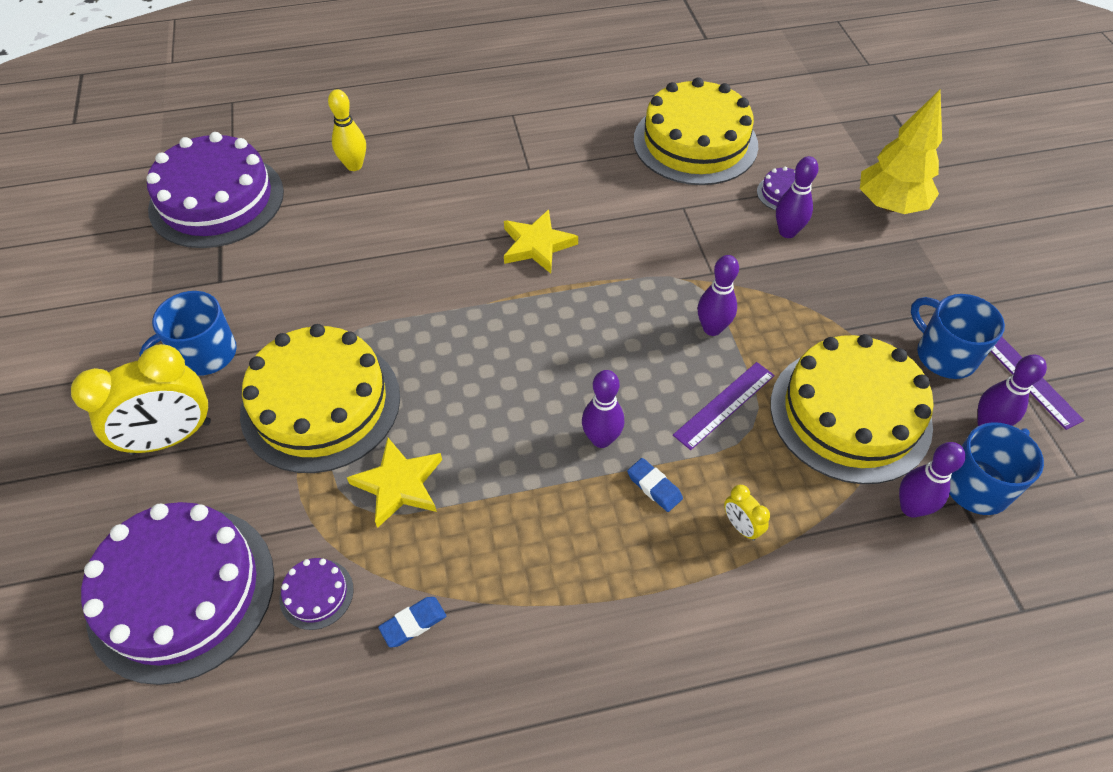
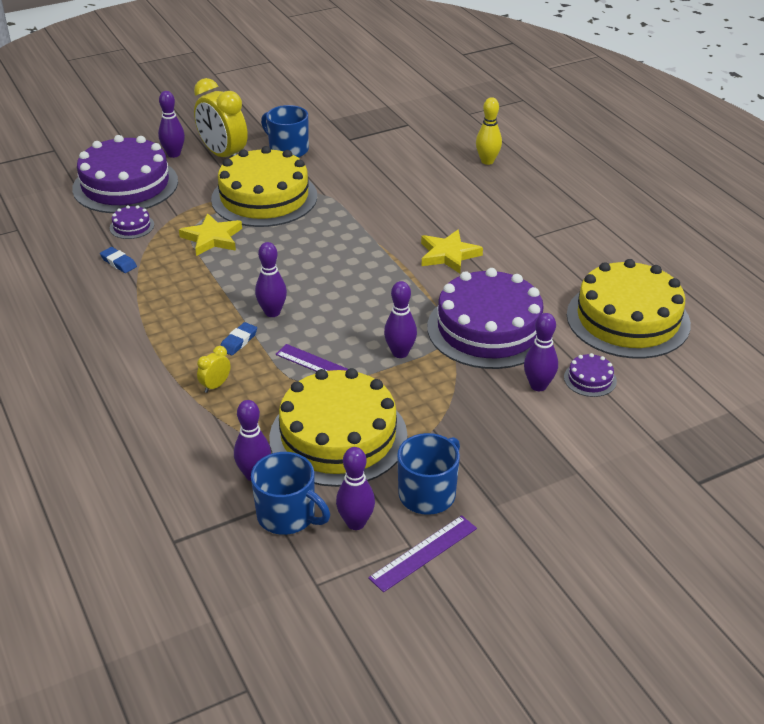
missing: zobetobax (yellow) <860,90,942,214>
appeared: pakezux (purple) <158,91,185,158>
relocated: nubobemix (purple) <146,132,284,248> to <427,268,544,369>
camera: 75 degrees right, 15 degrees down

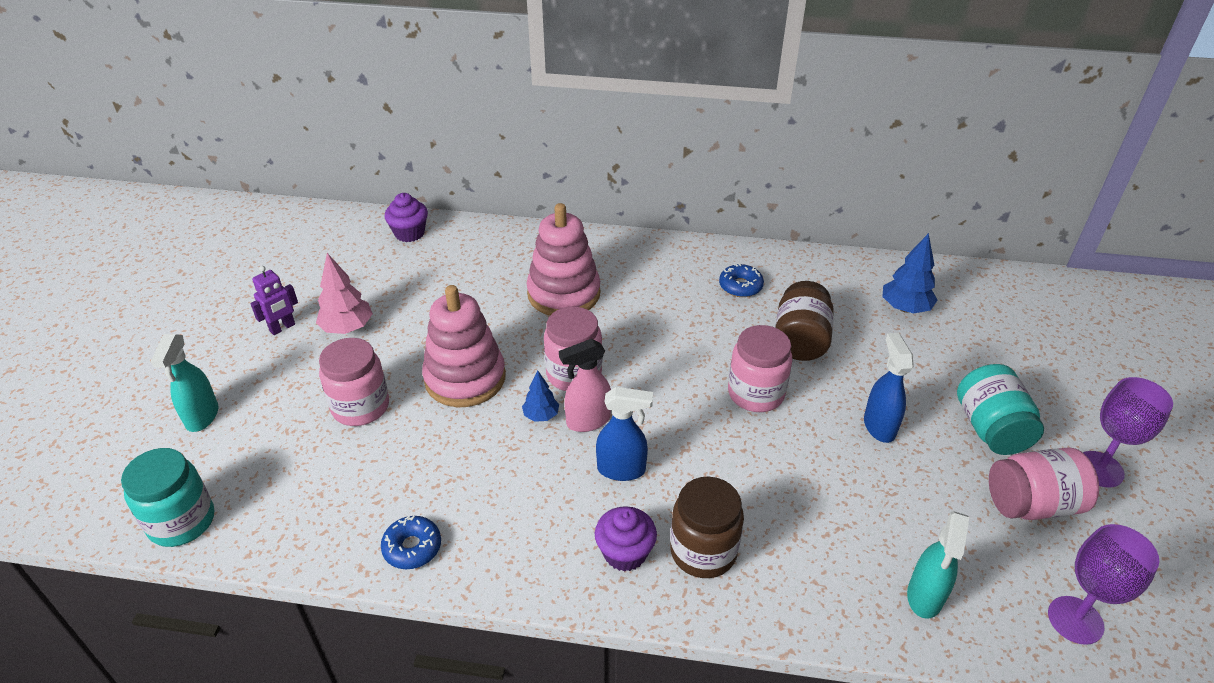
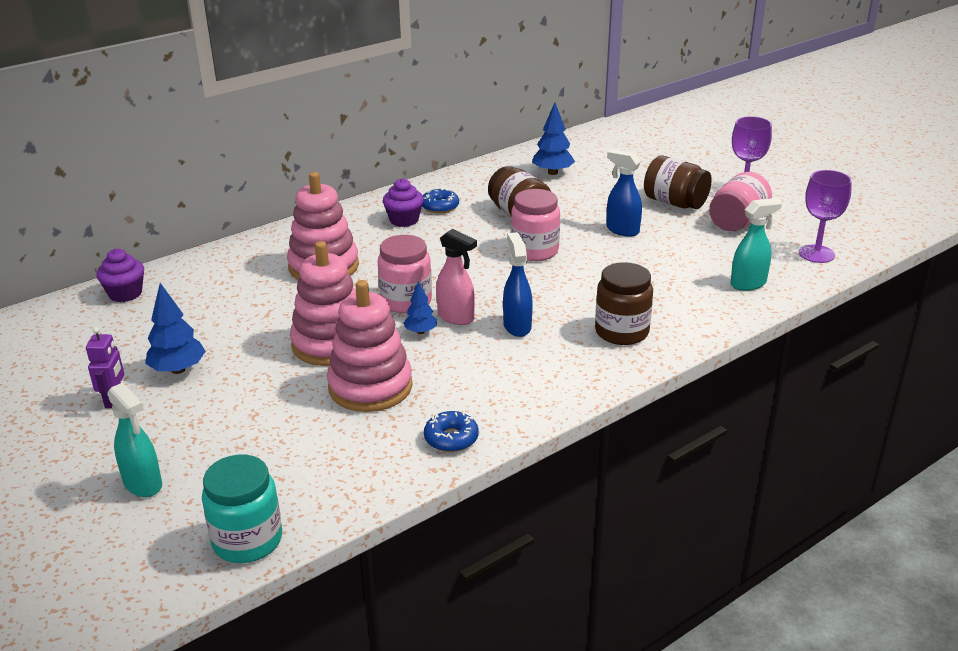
missing: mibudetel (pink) <319,338,389,426>
appeared: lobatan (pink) <327,280,413,412>
relocated: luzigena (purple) <595,506,657,572> to <383,178,424,227>
colour: zobetobax (pink) <316,253,373,334> to zobetobax (blue) <145,283,206,374>; mibudetel (turquoise) <957,364,1044,455> to mibudetel (brown) <644,156,712,209>
spun: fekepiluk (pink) <559,339,611,432> = <436,229,477,325> 75 degrees counterclockwise; fekepiluk (blue) <596,387,653,481> = <503,232,533,337> 60 degrees counterclockwise; fekepiluk (turquoise) <907,511,969,619> = <730,198,782,291> 90 degrees counterclockwise
camera: 45 degrees left, 10 degrees down

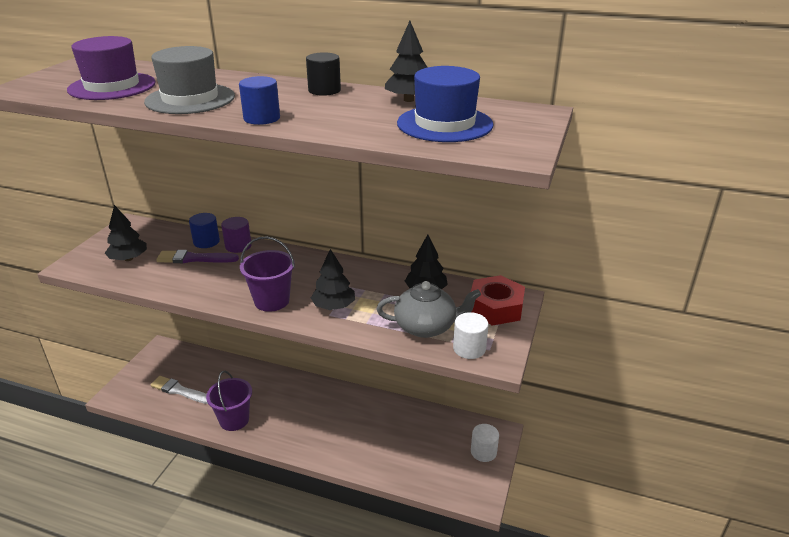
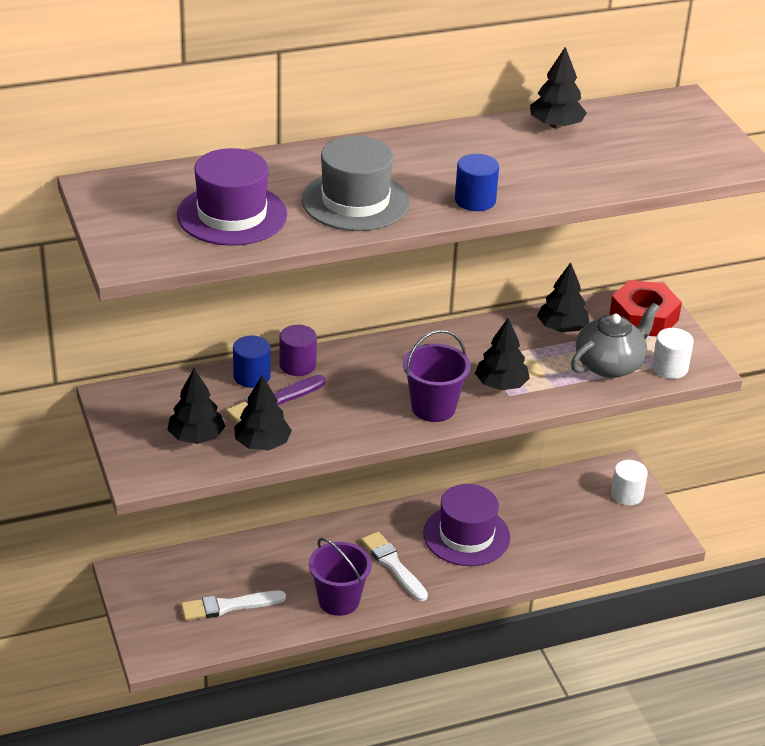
missing: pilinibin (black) <306,52,341,96>; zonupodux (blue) <397,66,493,142>
appeared: zobetobax (black) <234,375,292,450>; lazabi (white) <361,532,428,601>; zonupodux (purple) <423,484,510,566>
camera: 40 degrees left, 5 degrees up

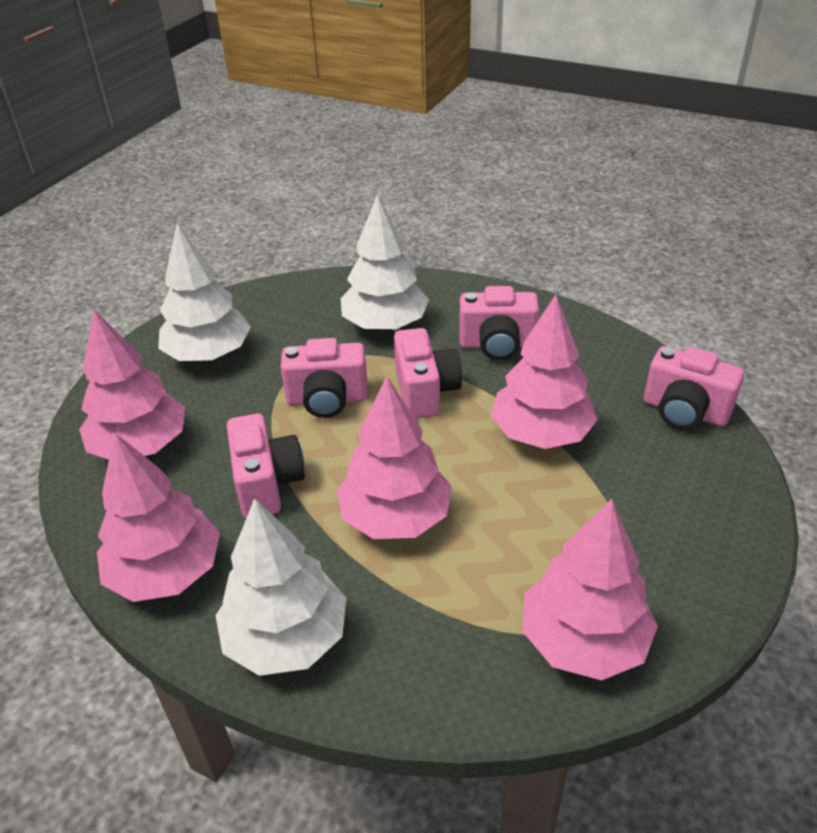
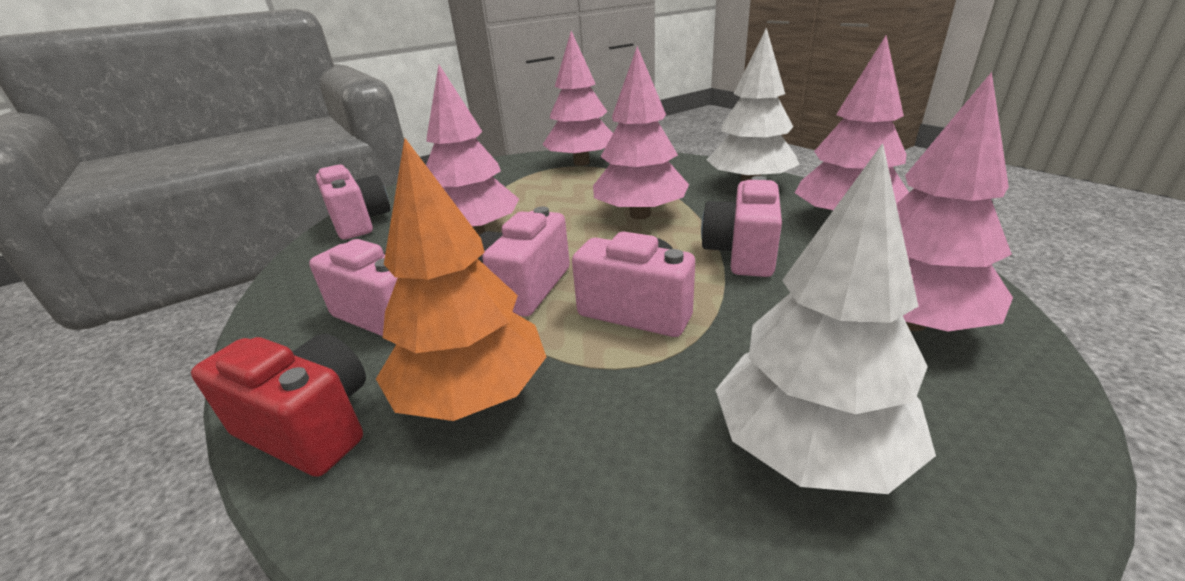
appeared: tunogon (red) <191,333,366,477>
colour: zobetobax (white) <341,194,429,331> to zobetobax (orange) <376,138,546,421>
camera: 150 degrees left, 10 degrees down

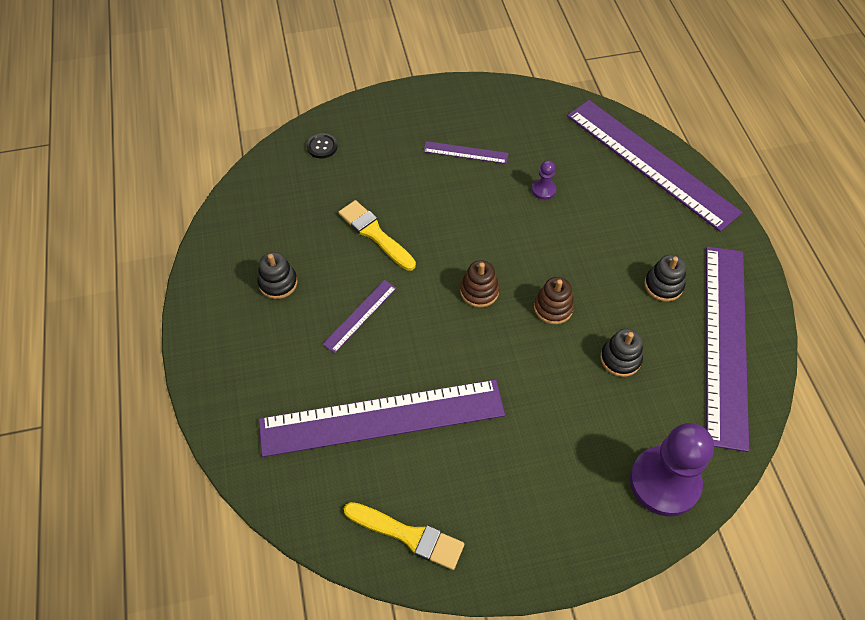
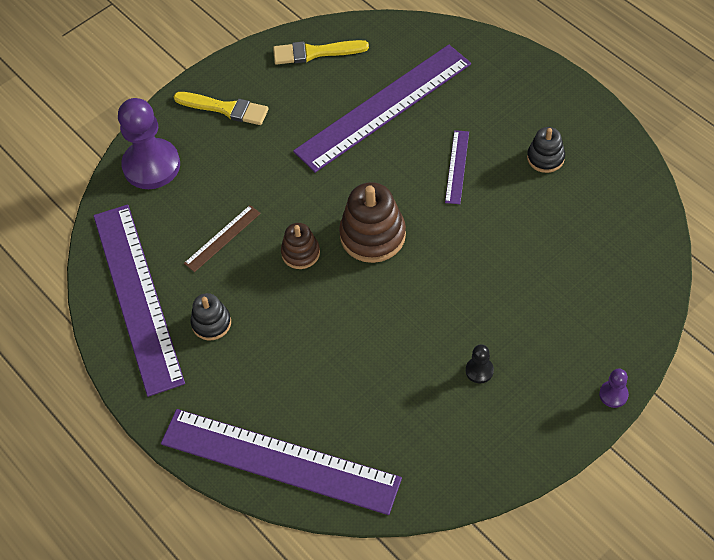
missing: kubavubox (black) <307,133,338,158>
relocated: lazabi (yellow) <339,200,416,271> to <173,92,269,125>; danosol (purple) <532,160,557,200> to <599,369,629,408>
exchanged: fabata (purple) <423,141,509,164> to danosol (black) <466,344,494,383>; lobatan (black) <600,328,643,377> to fabata (brown) <184,205,261,272>
size: lobatan (brown) <460,260,500,308> = <339,182,406,263> x1.71
camera: 155 degrees right, 0 degrees up

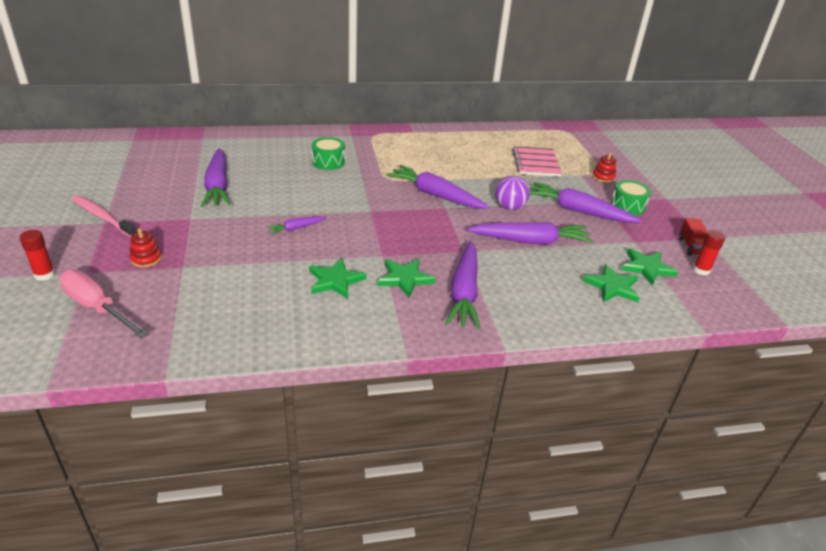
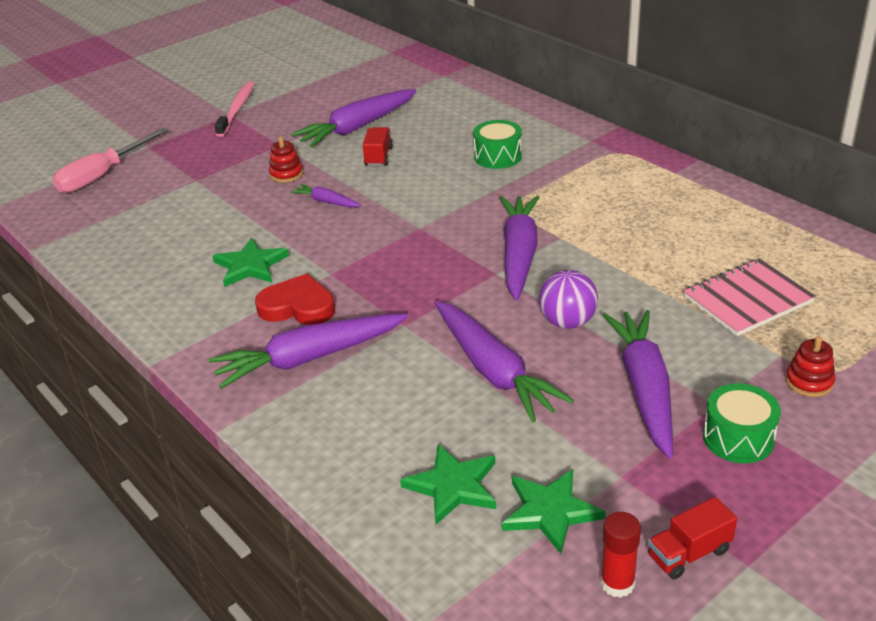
missing: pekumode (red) <19,230,55,281>
appeared: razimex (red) <363,127,393,166>
relocated: lobatan (red) <130,228,162,268> to <269,137,303,182>
exchanged: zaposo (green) <377,259,436,298> to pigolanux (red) <255,274,335,325>
spun: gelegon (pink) <59,270,148,339> = <52,128,168,193> 150 degrees counterclockwise
camera: 65 degrees right, 0 degrees up

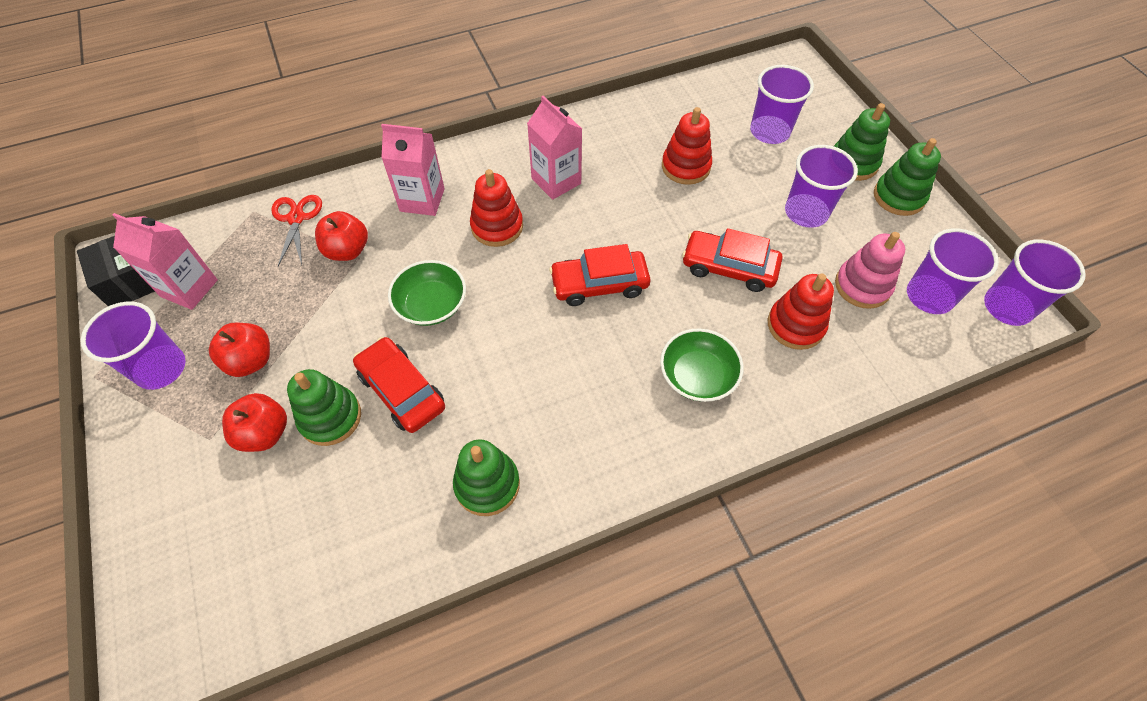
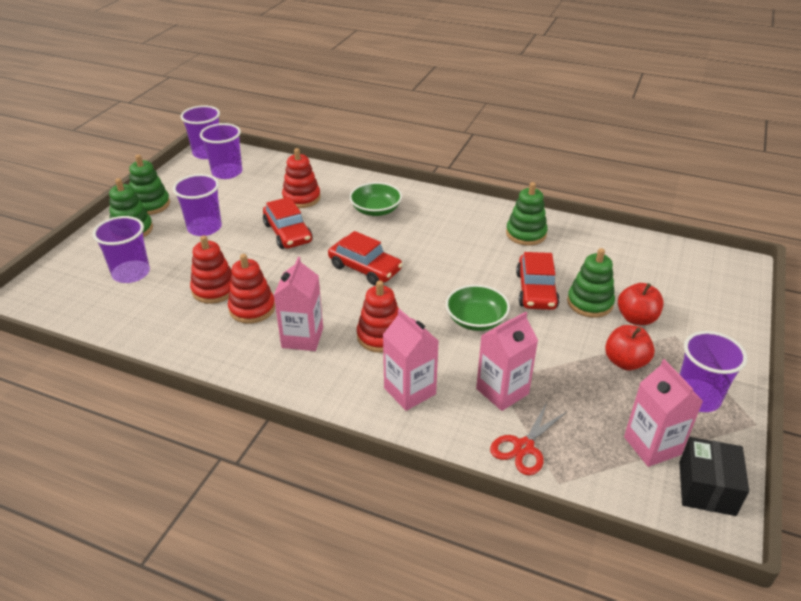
missing: lobatan (pink) <835,232,905,309>
appeared: lobatan (red) <228,254,275,324>
exchanged: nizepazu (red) <315,211,368,261> to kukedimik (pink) <476,312,538,411>
camera: 135 degrees left, 20 degrees down

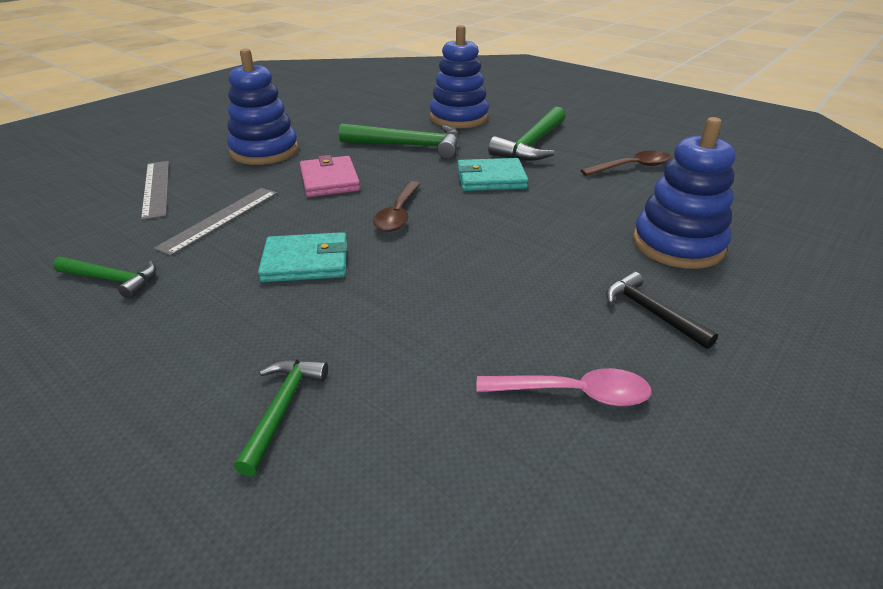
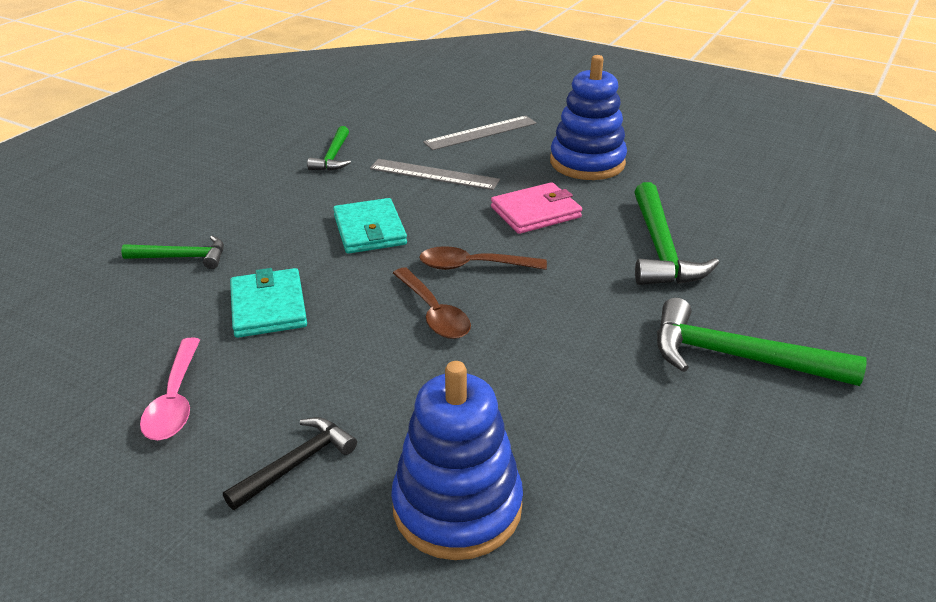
missing: lobatan (blue) <430,25,489,128>
relocated: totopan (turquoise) <457,158,529,191> to <230,268,307,338>; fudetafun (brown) <581,151,671,176> to <393,267,471,339>
camera: 80 degrees right, 0 degrees up

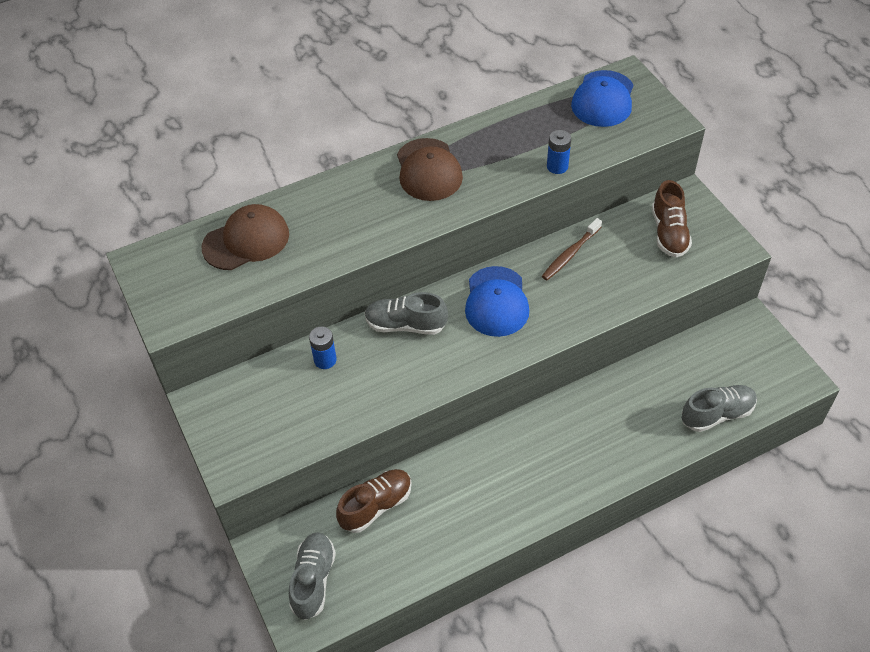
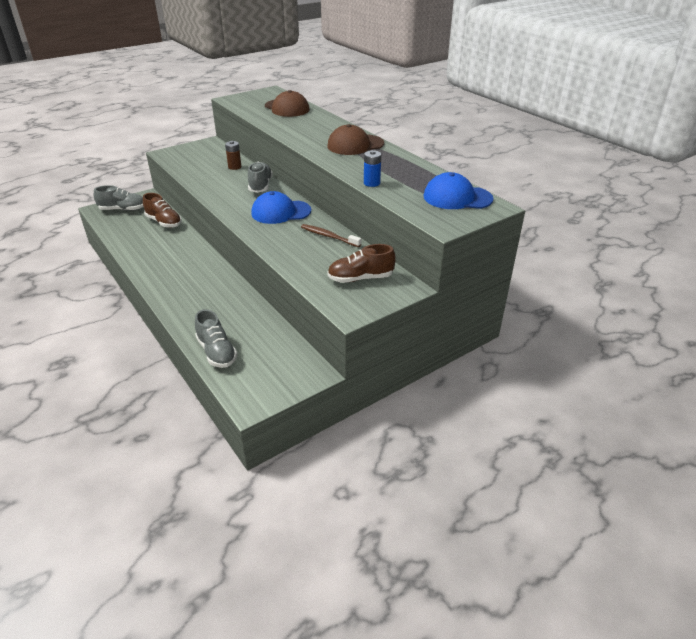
colour: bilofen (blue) <309,326,337,369> to bilofen (brown) <225,141,242,170>
camera: 80 degrees right, 15 degrees down

